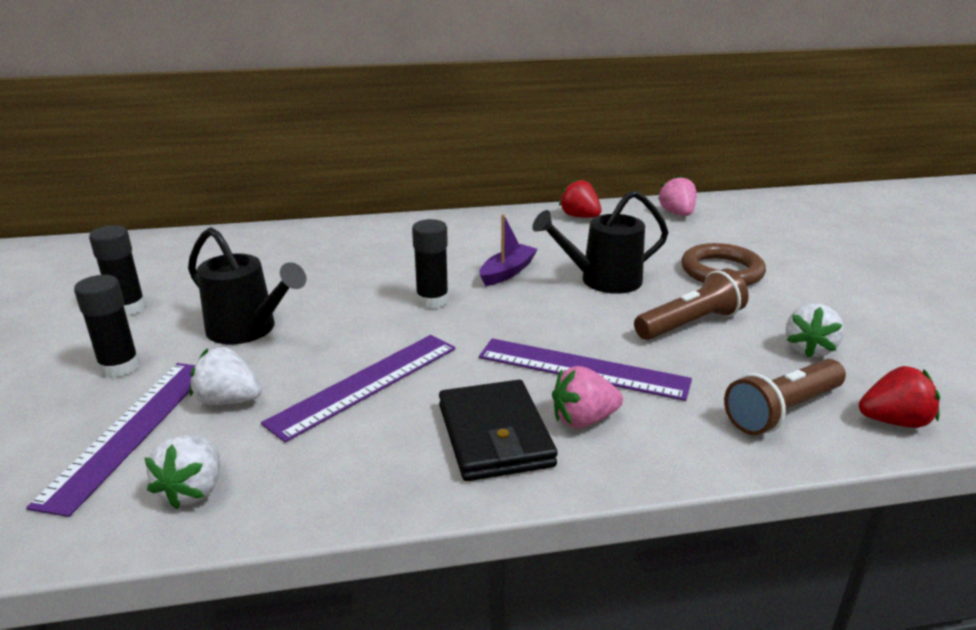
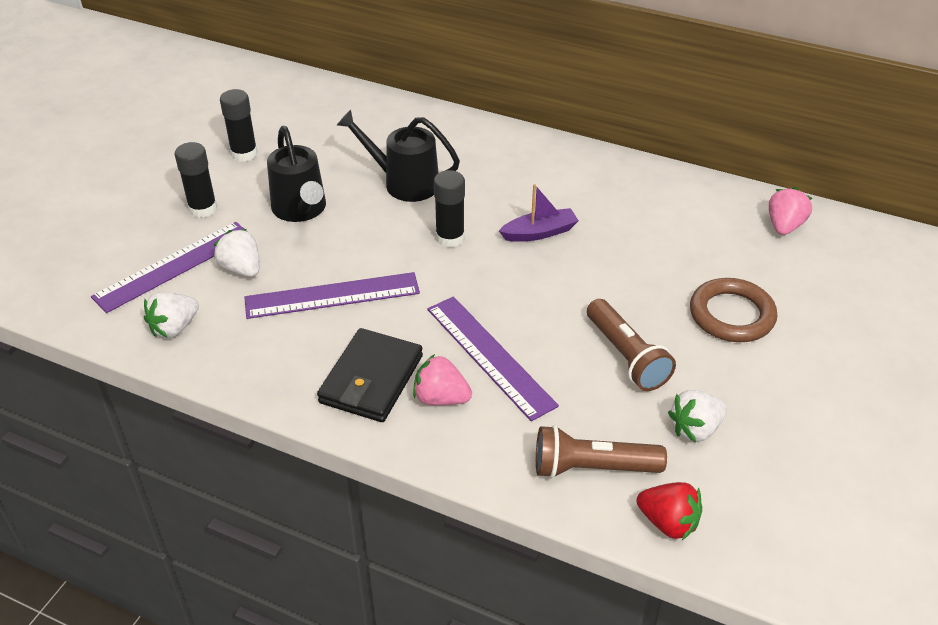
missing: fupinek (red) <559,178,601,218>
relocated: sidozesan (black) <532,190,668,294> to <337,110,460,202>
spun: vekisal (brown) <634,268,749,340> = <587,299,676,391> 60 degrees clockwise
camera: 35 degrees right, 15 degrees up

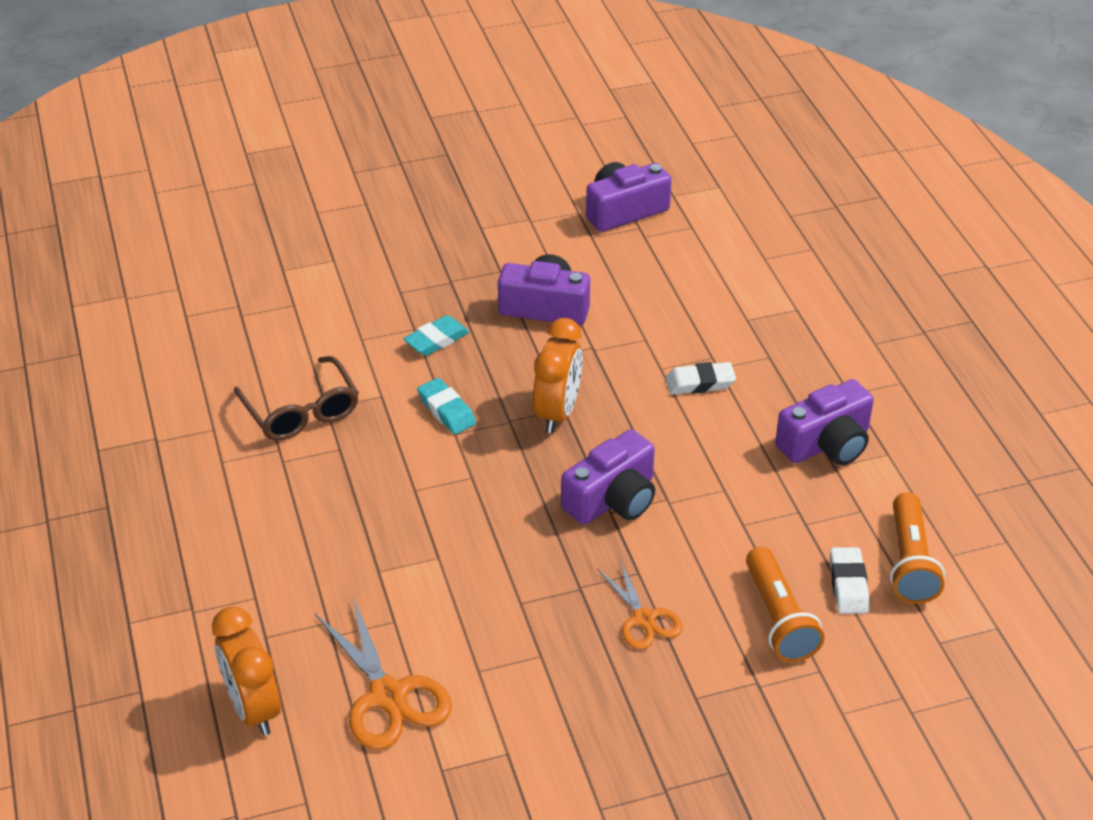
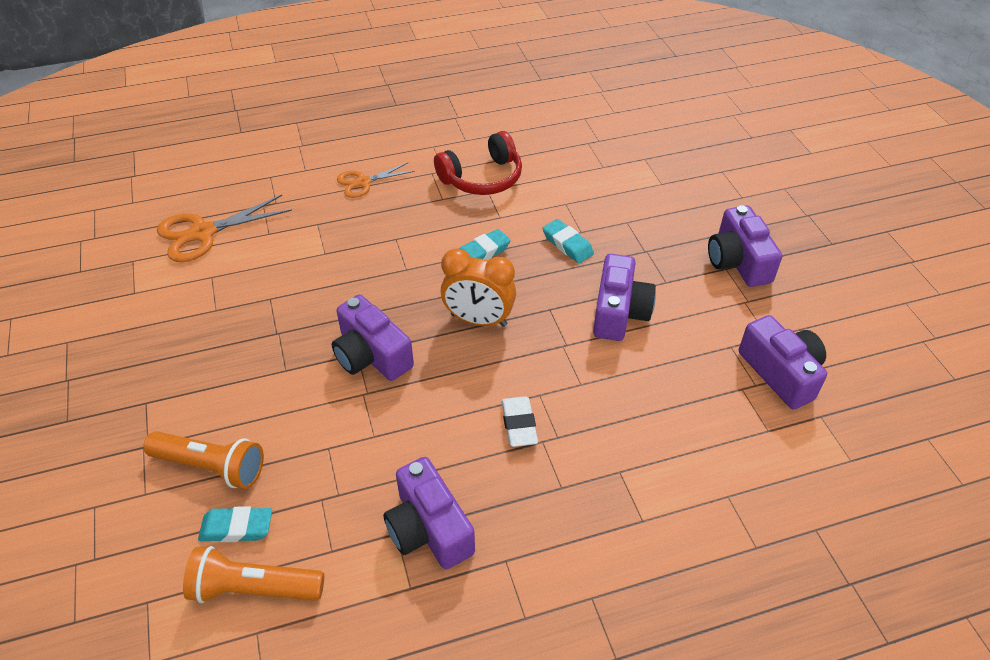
missing: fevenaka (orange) <212,606,281,736>
appeared: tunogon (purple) <708,205,782,287>
relocated: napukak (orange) <597,561,683,650> to <337,162,415,198>
exchanged: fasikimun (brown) <234,356,359,441> to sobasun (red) <434,131,522,195>
colour: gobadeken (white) <830,547,869,614> to gobadeken (turquoise) <198,506,272,542>
spun: vekisal (orange) <746,547,824,662> = <143,431,264,489> 150 degrees counterclockwise
camera: 90 degrees right, 5 degrees up

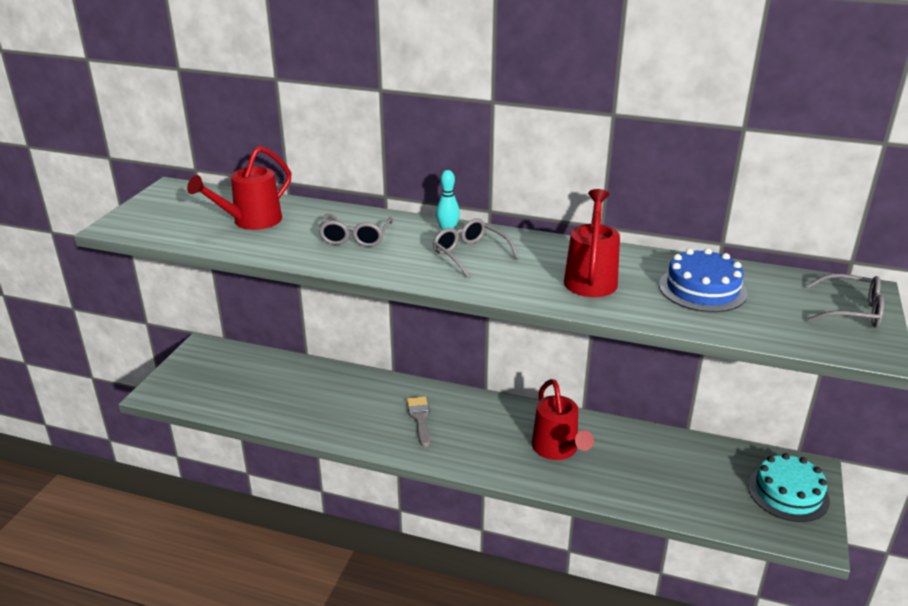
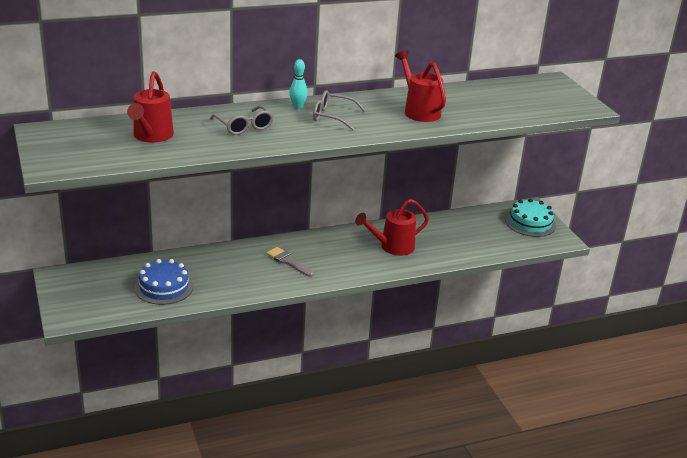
missing: fasikimun (grey) <807,274,884,327>
relocated: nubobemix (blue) <659,248,748,312> to <134,259,194,305>
spun: sidozesan (red) <532,379,594,460> = <355,199,429,256> 120 degrees clockwise
camera: 40 degrees left, 0 degrees up

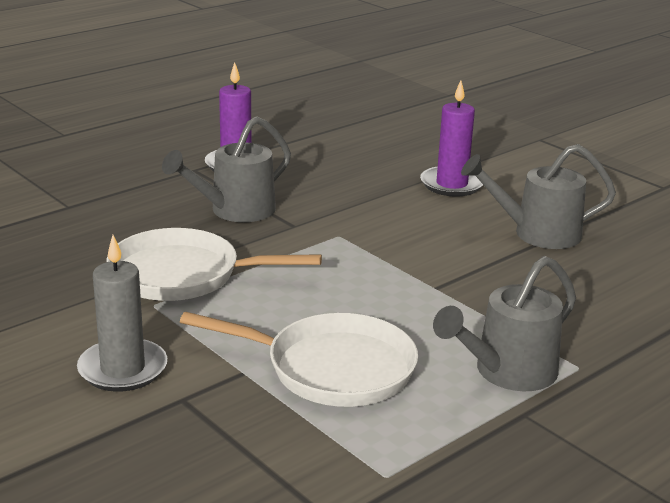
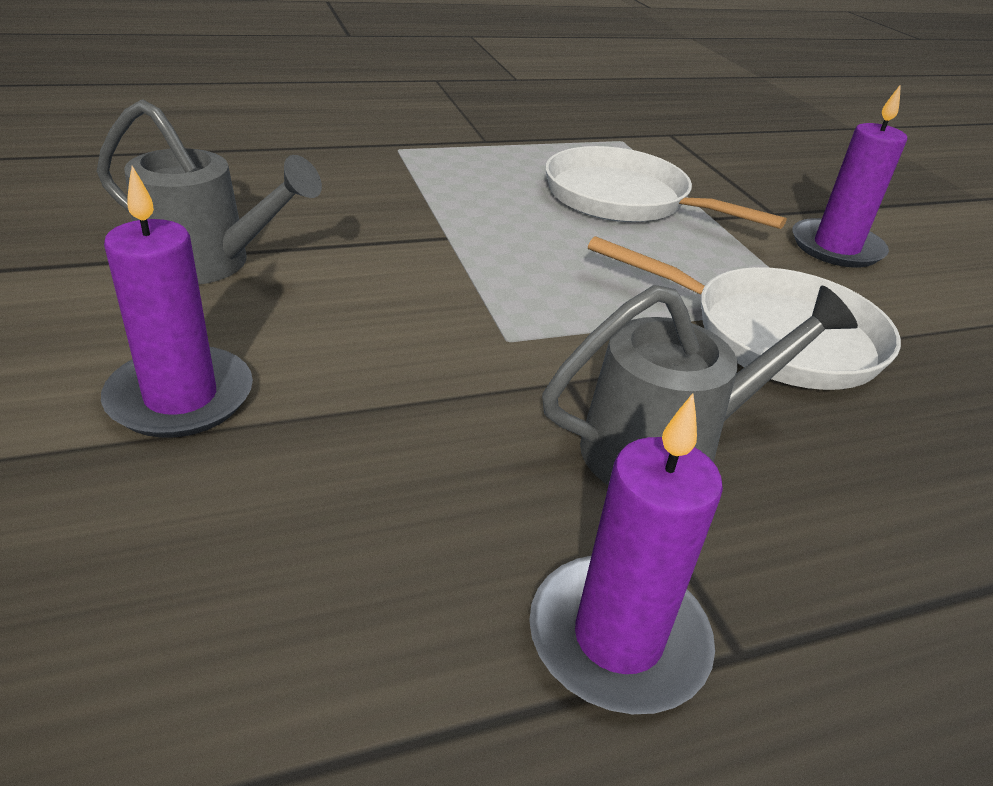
missing: sidozesan (grey) <433,256,576,391>
colour: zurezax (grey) <77,235,167,392> to zurezax (purple) <792,84,907,268>
camera: 160 degrees left, 10 degrees up

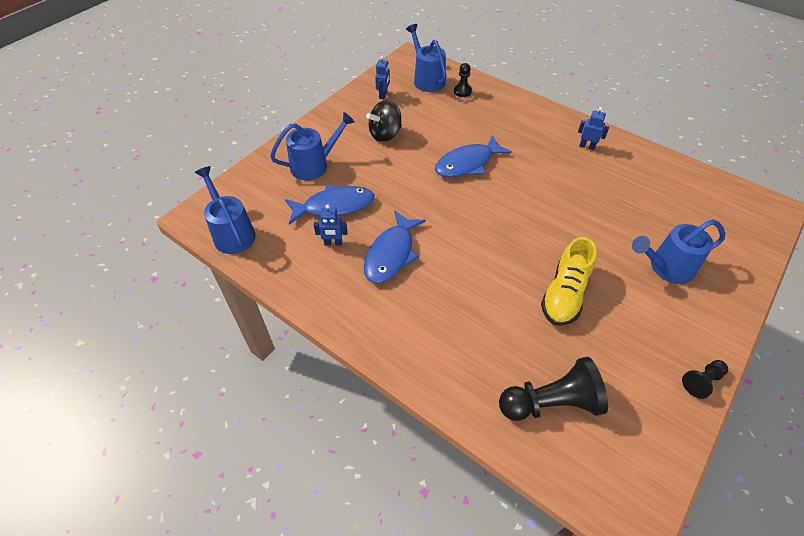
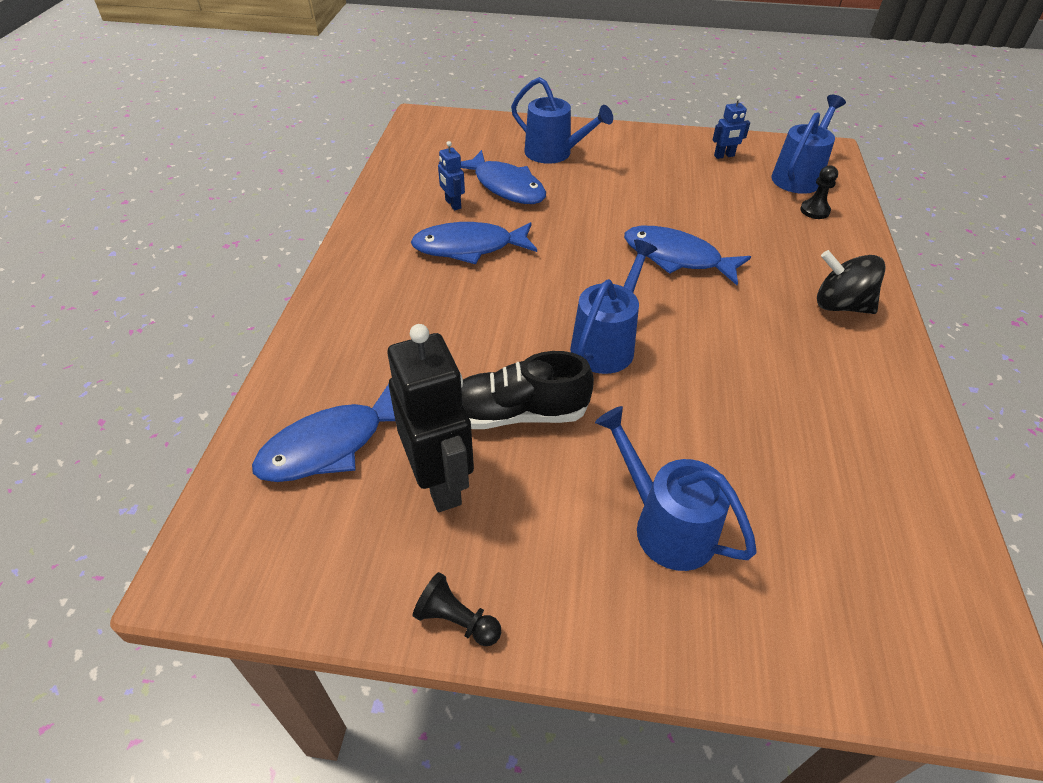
missing: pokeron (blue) <578,107,609,150>
appeared: pokeron (black) <387,324,474,512>
relocated: sidozesan (blue) <195,166,256,254> to <570,240,658,374>; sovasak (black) <366,100,402,142> to <817,250,885,314>
exchanged: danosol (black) <499,357,608,421> to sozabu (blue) <252,384,395,482>
colour: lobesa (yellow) <541,237,597,326> to lobesa (black) <461,351,594,429>
camera: 60 degrees right, 5 degrees down

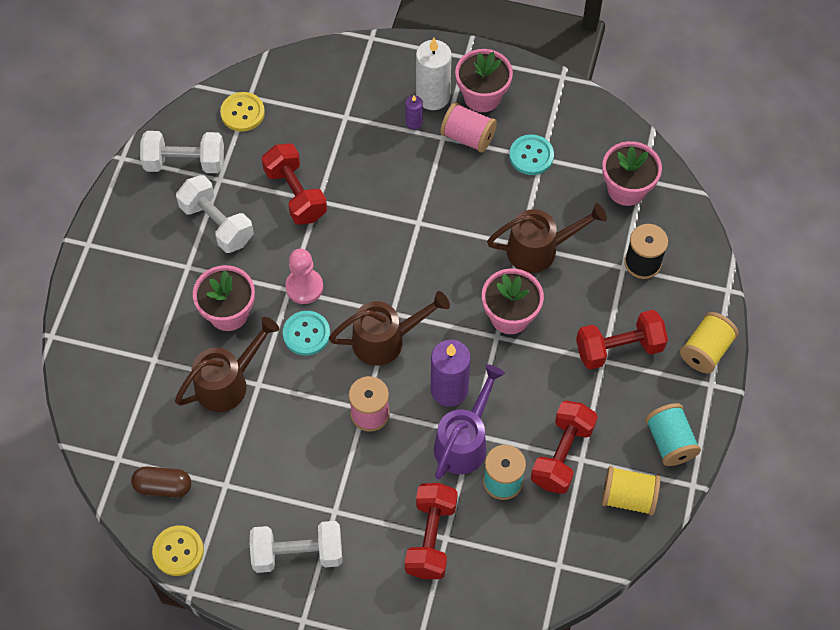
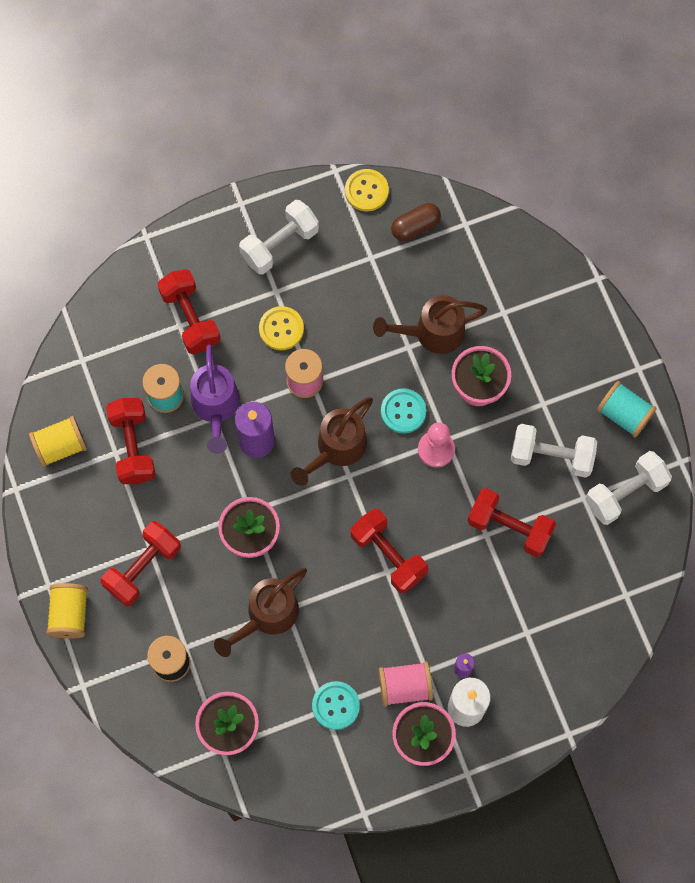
appeared: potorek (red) <351,508,428,593>
relocated: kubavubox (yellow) <220,92,265,132> to <259,306,304,350>; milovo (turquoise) <645,403,701,466> to <597,381,657,438>
spun: sidozesan (brown) <175,317,279,412> = <373,295,487,354> 60 degrees clockwise
camera: 145 degrees right, 10 degrees up

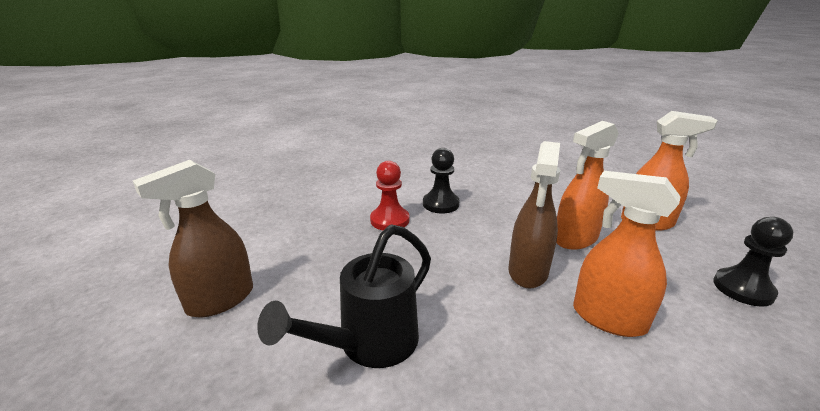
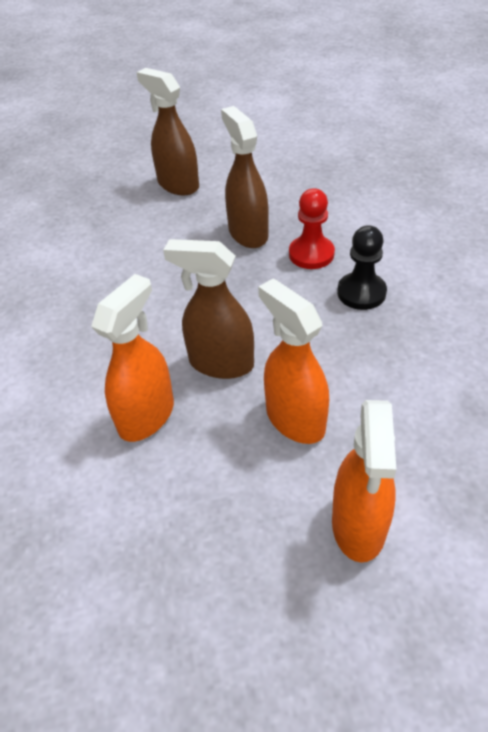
missing: sidozesan (black) <257,224,431,368>; danosol (black) <713,217,793,307>
appeared: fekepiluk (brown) <221,106,269,248>
camera: 90 degrees right, 20 degrees up

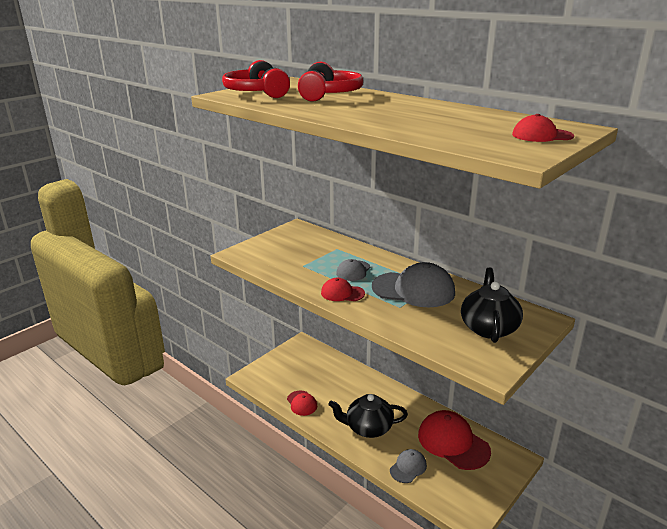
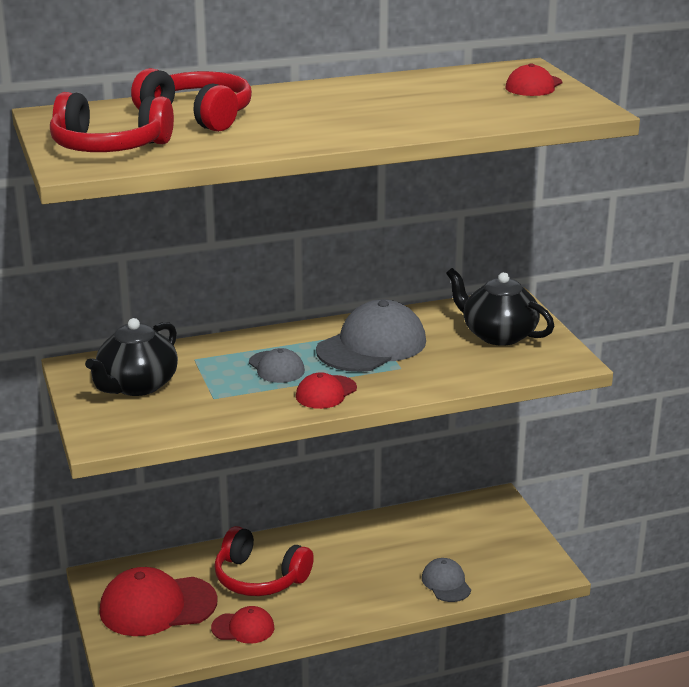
appeared: sobasun (red) <214,526,314,596>
relocated: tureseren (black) <328,394,408,438> to <85,318,178,396>; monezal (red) <418,410,491,470> to <99,567,217,636>
camera: 60 degrees left, 0 degrees up

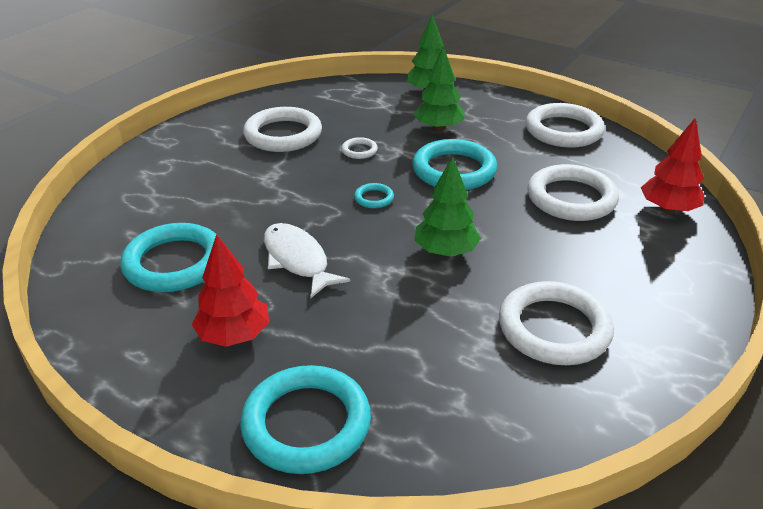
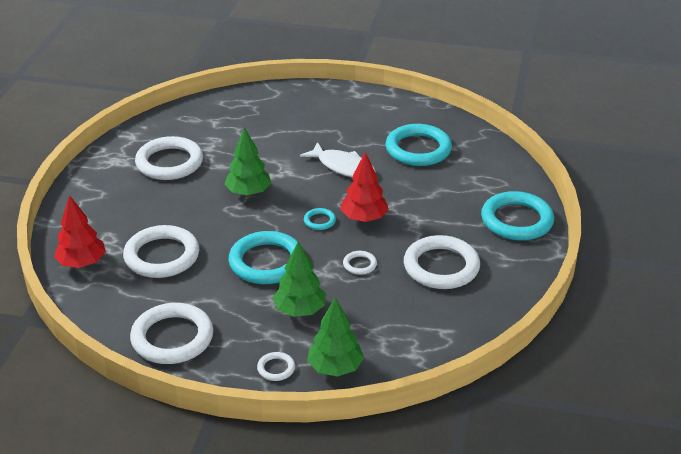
appeared: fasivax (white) <257,352,295,381>
relocated: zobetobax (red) <192,234,269,347> to <341,152,389,222>; fasivax (turquoise) <240,365,371,474> to <481,191,554,241>
camera: 160 degrees right, 0 degrees up

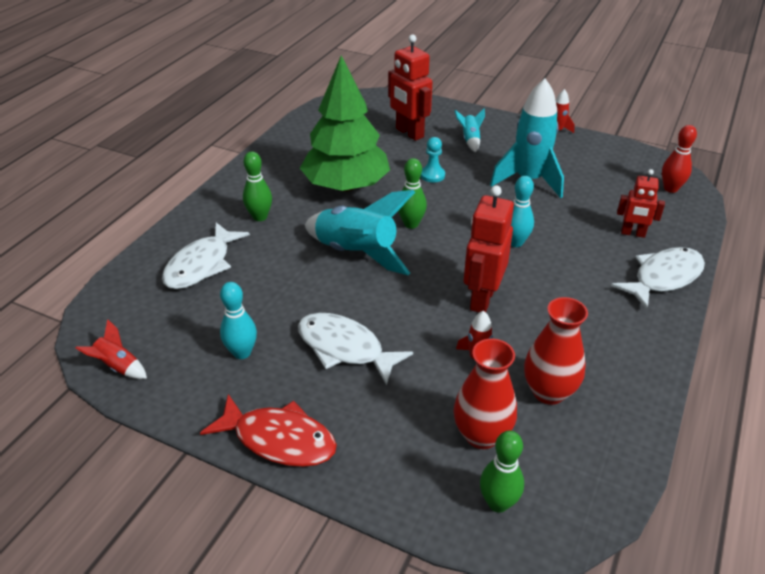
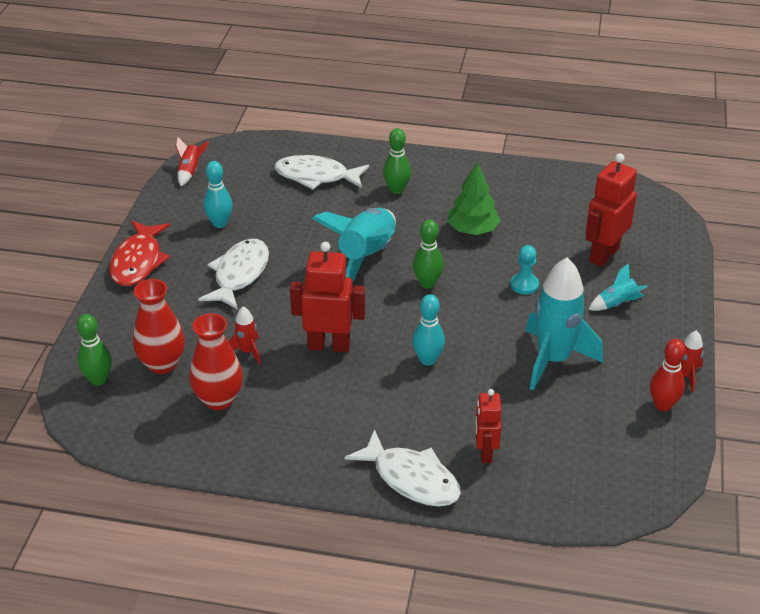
relocated: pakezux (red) <662,125,697,193> to <650,339,686,411>
size: zobetobax (green) <300,55,390,192> = <447,162,501,235> x0.57
camera: 75 degrees right, 0 degrees up

